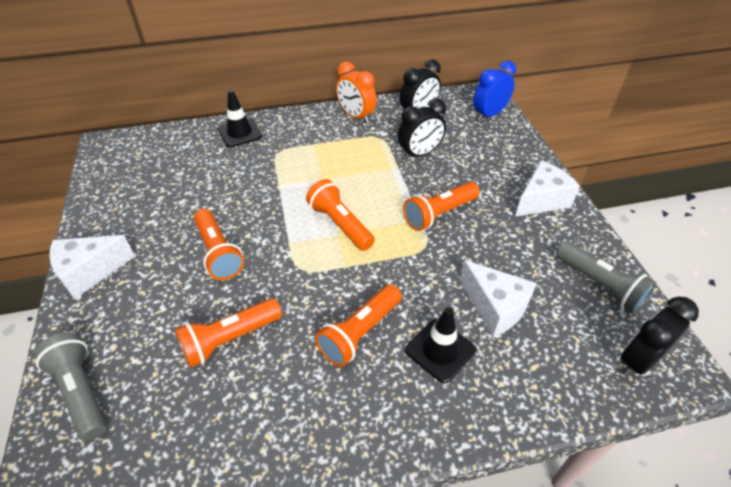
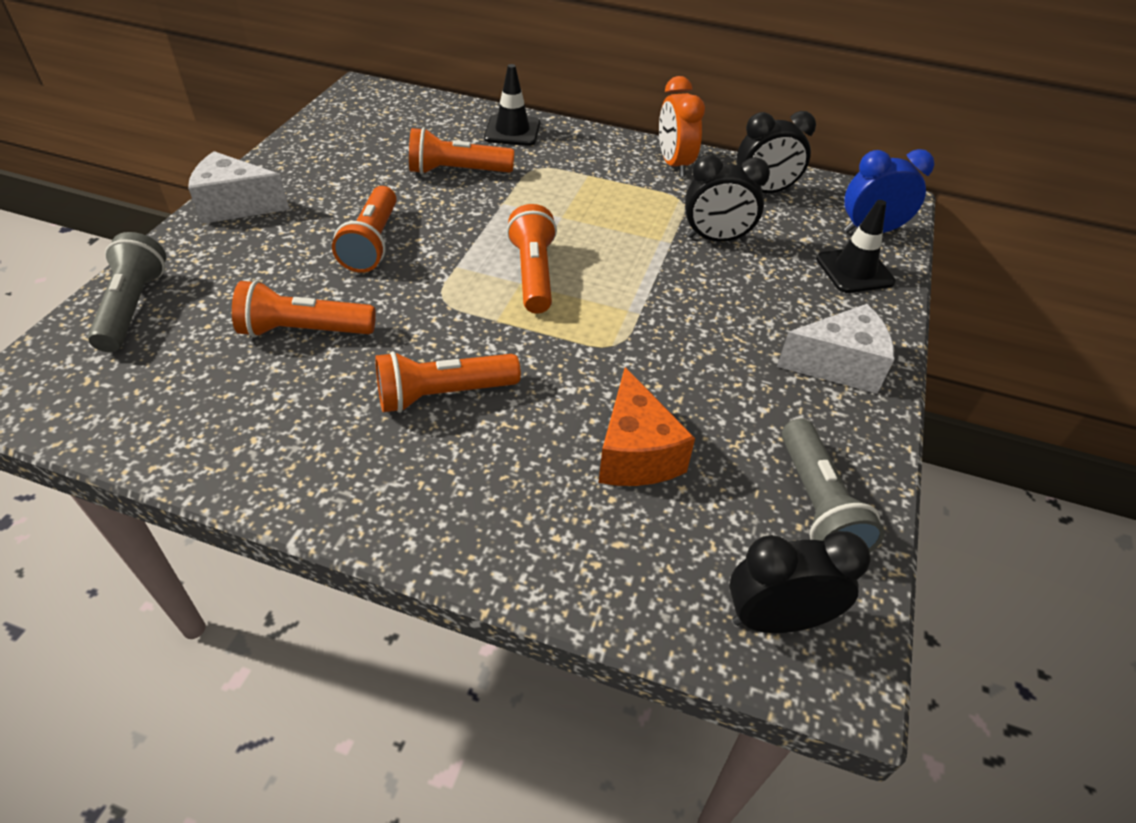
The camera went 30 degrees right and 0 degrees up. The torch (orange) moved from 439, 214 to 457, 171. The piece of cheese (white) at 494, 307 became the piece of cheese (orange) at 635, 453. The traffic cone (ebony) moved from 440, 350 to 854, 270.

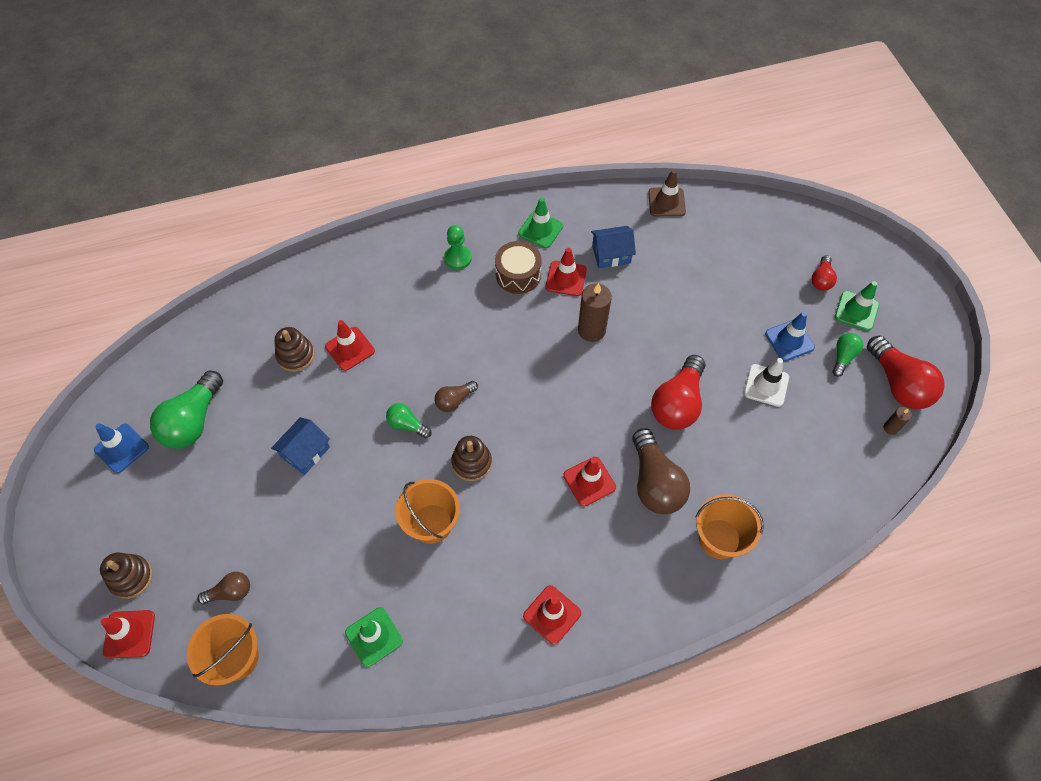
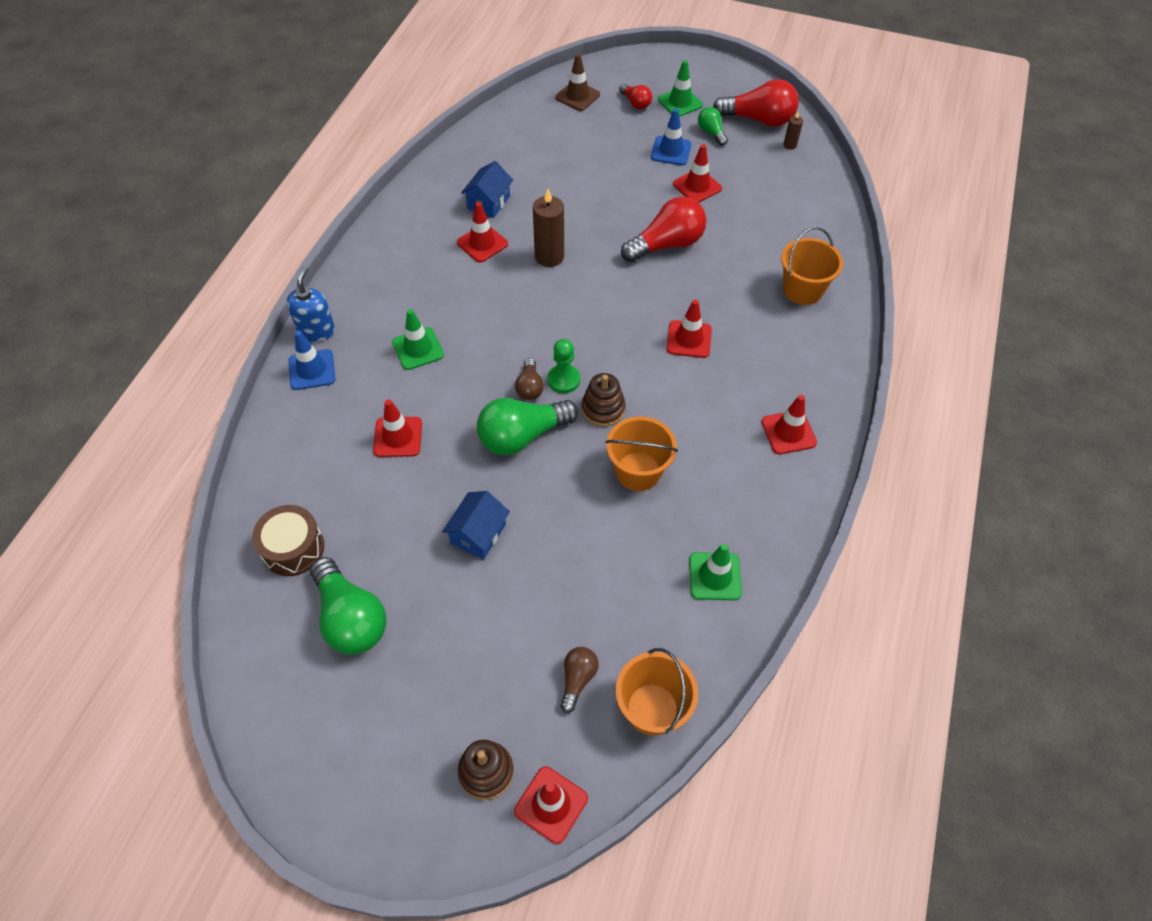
The camera went 55 degrees left and 5 degrees down. The traffic cone (russet) moved from 666, 202 to 577, 96. The traffic cone (green) moved from 540, 230 to 418, 349. The chess pawn (green) moved from 458, 258 to 563, 380. The drum (russet) moved from 518, 274 to 293, 548. The stacking rings (russet) at 295, 355 disappeared. The bulb (red) at 677, 403 turned 90 degrees counterclockwise. The traffic cone (white) at 766, 385 became the traffic cone (red) at 697, 186. The bulb (green) at 407, 425 changed to 1.90 times the size. The toy house (cobalt) at 305, 452 turned 45 degrees clockwise. The traffic cone (cobalt) moved from 121, 448 to 312, 370. The bulb (russet) at 655, 482 disappeared. The soap dispenser (cobalt) at 316, 330 appeared.

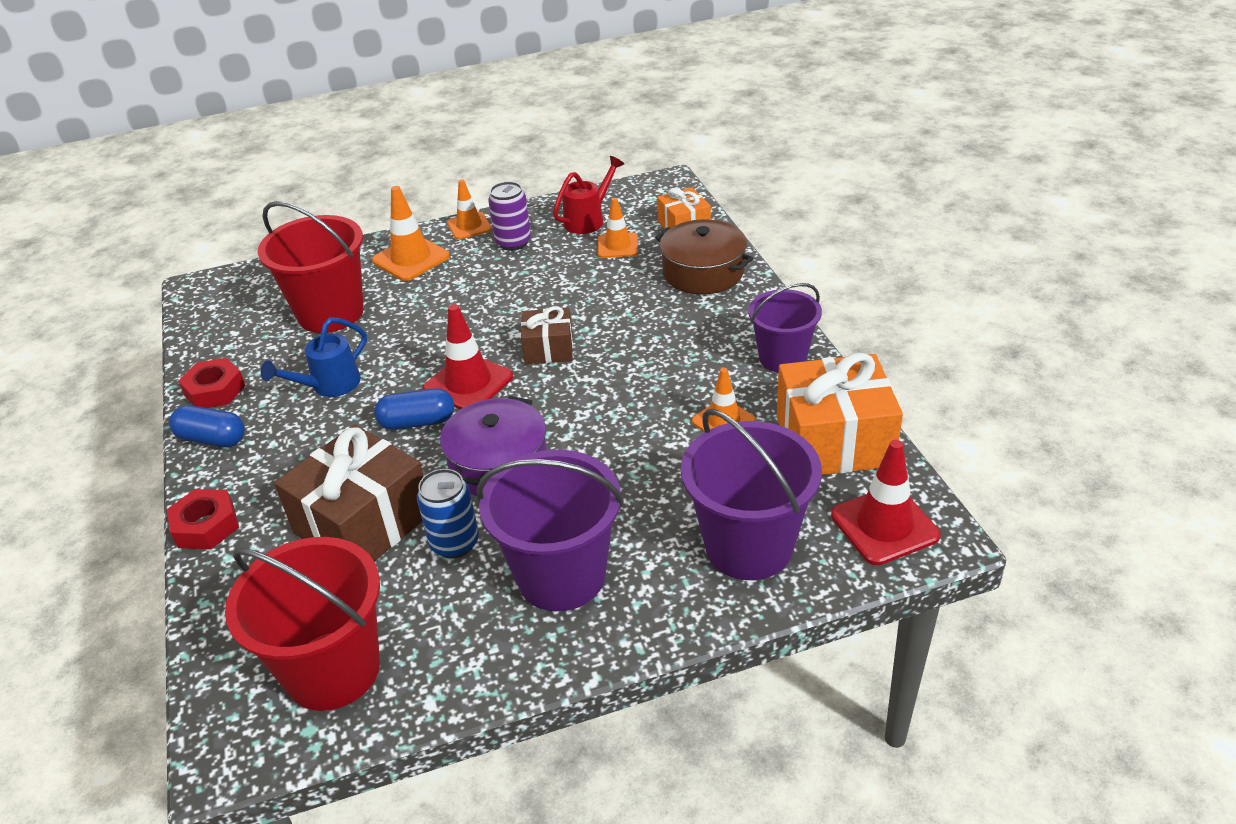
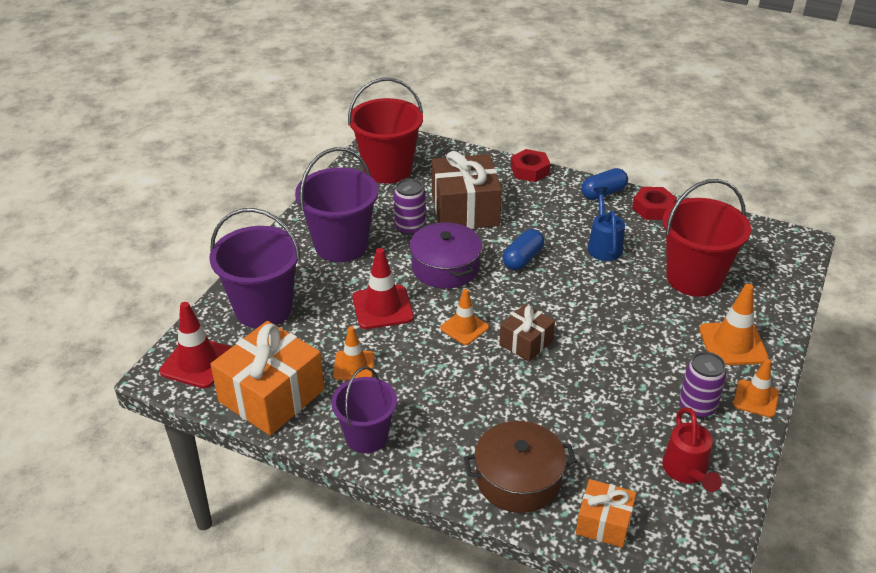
The camera went 130 degrees right and 0 degrees up. The traffic cone (orange) moved from 618, 246 to 464, 328. The traffic cone (red) moved from 468, 383 to 382, 307. The soda can (cobalt) at 454, 543 became the soda can (violet) at 410, 228.

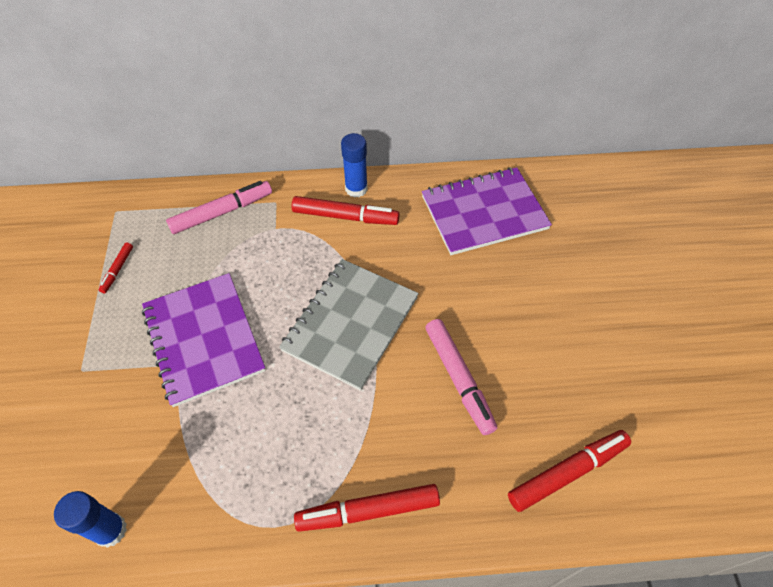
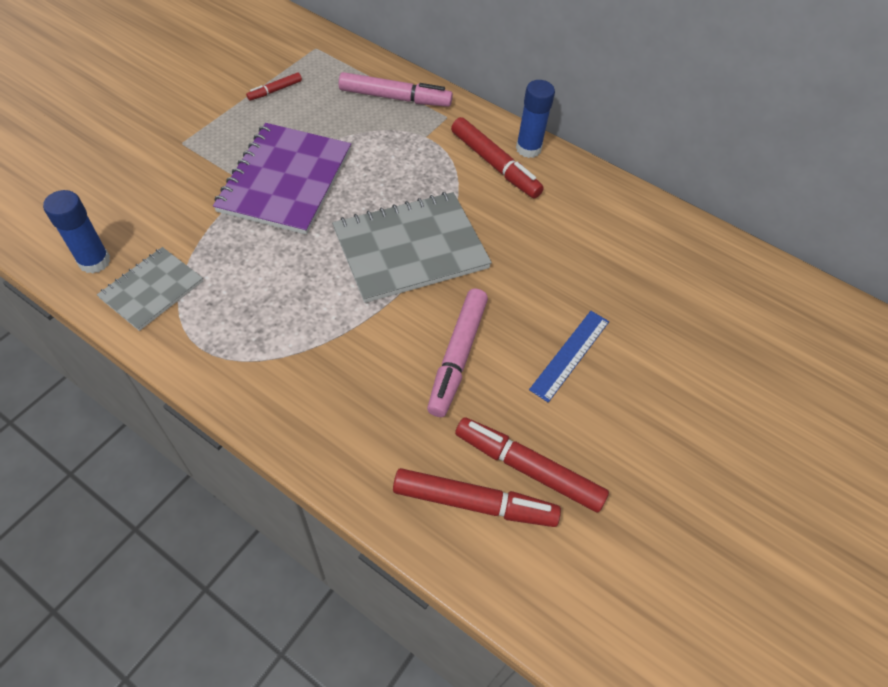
The camera went 35 degrees right and 0 degrees up. The notebook (violet) at 484, 213 disappeared. The felt pen (red) moved from 369, 511 to 529, 469. The notebook (ash-grey) at 152, 290 appeared. The straightedge (cobalt) at 570, 355 appeared.

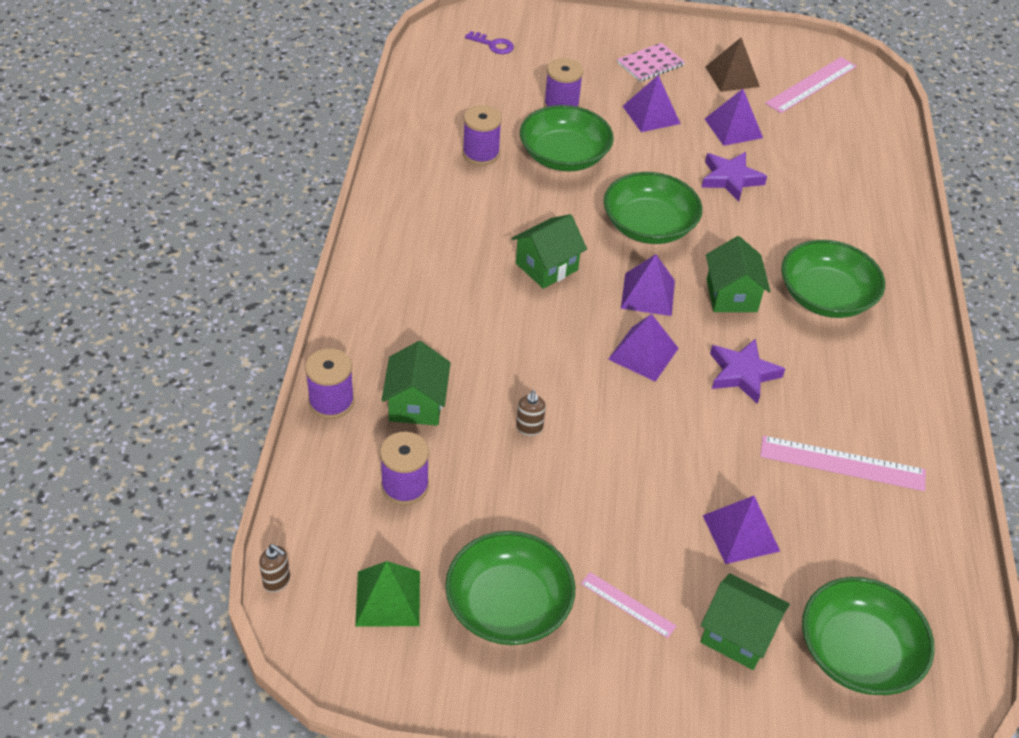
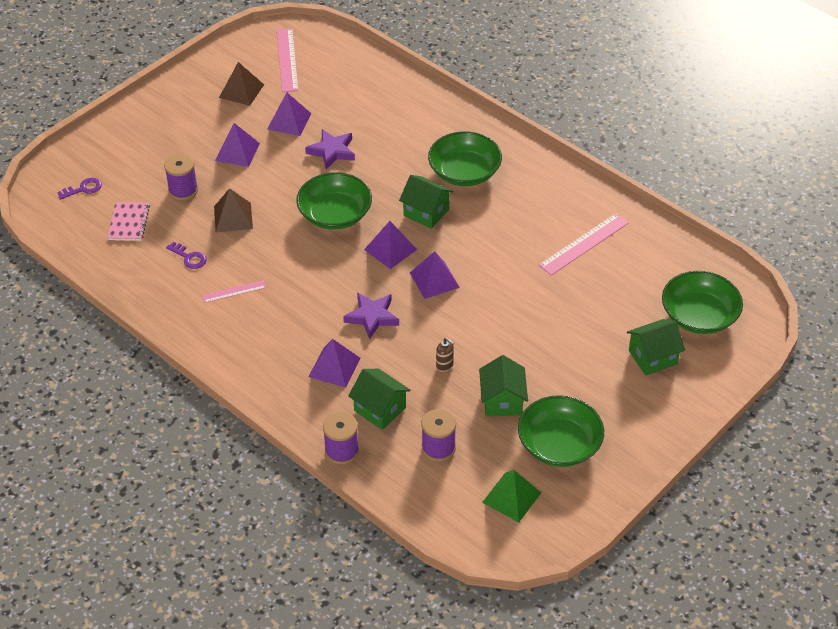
The camera went 50 degrees left and 0 degrees up. The notebook (rosy) moved from 650, 64 to 129, 222. The bobbin (violet) at 481, 154 was replaced by the door key (violet) at 189, 258. The serving bowl (green) at 564, 156 was replaced by the pyramid shape (russet) at 233, 217. The toy house (green) moved from 546, 267 to 502, 401. The five-pointed star (violet) moved from 742, 374 to 372, 317. The pyramid shape (violet) moved from 741, 533 to 334, 367. The soap dispenser (russet) at 277, 581 disappeared. The straightedge (rosy) moved from 628, 604 to 234, 291.

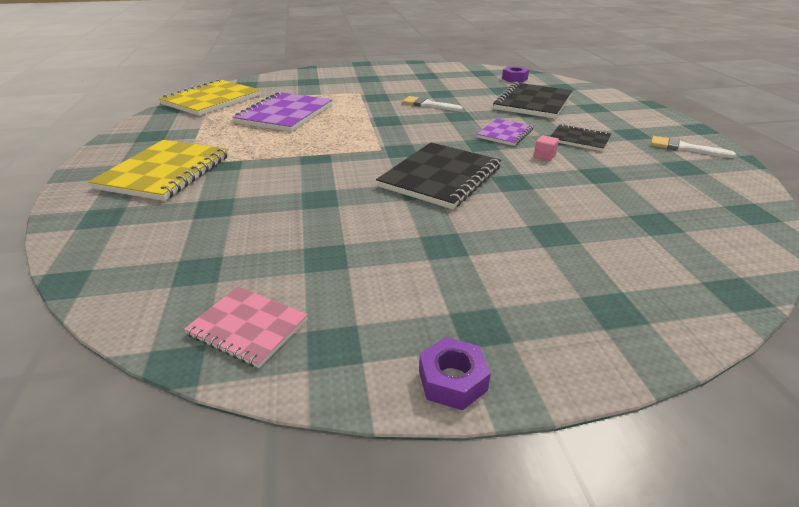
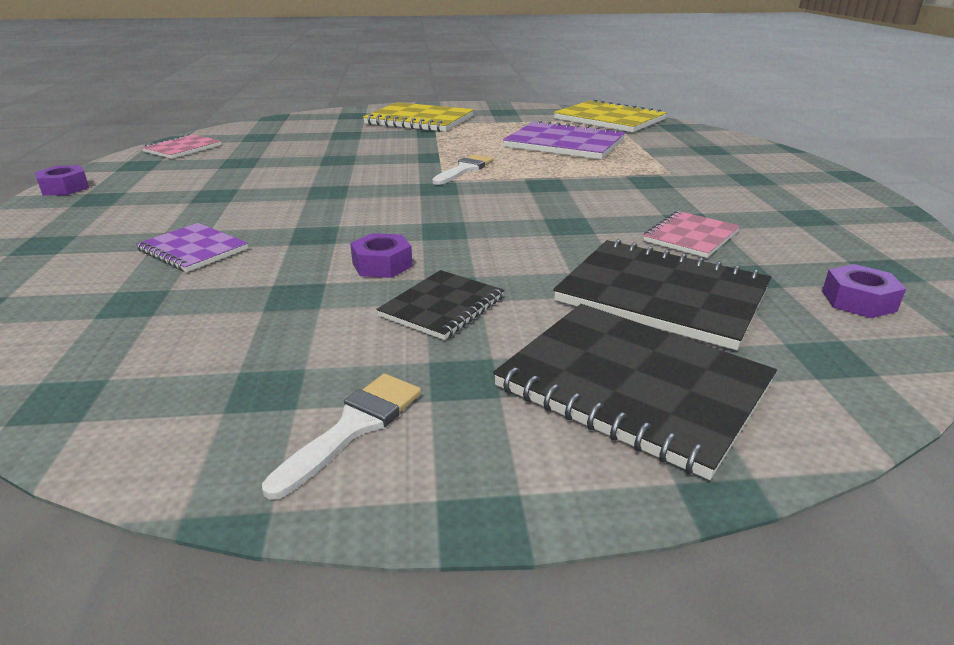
The camera went 95 degrees right and 5 degrees down. The brush (white) moved from 428, 105 to 464, 169. The notebook (violet) moved from 505, 134 to 193, 250. The solid cube (rosy) at 544, 156 was replaced by the hexagon nut (violet) at 382, 265. The notebook (ebony) moved from 440, 177 to 632, 386. The notebook (rosy) at 691, 236 appeared.

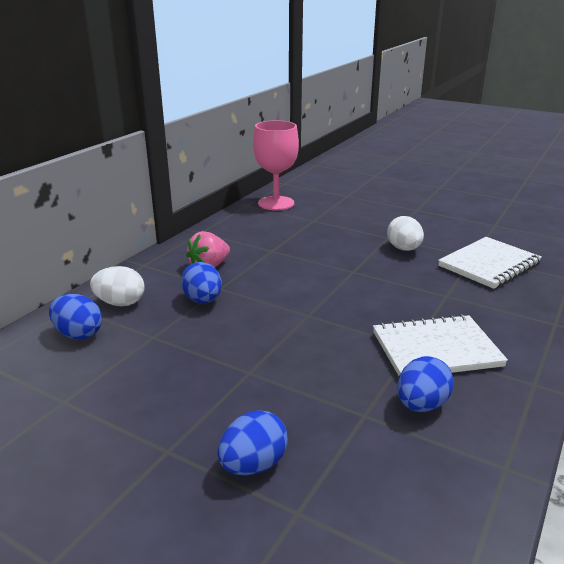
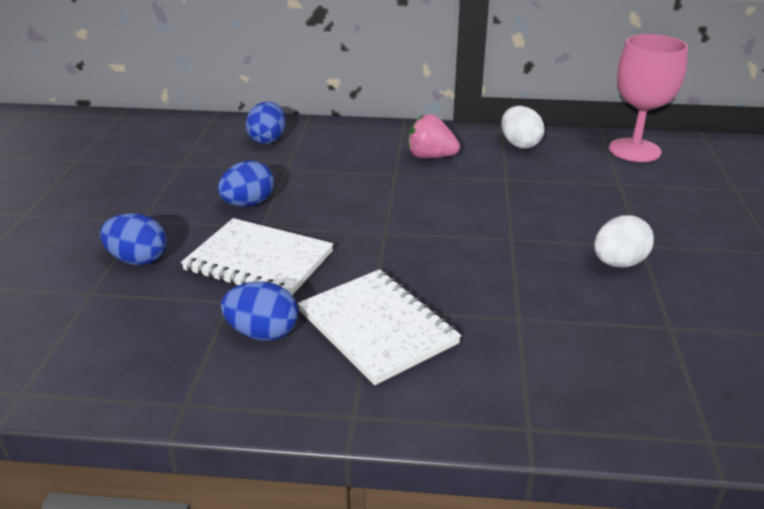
The camera went 65 degrees right and 5 degrees up. The notebook (white) moved from 489, 265 to 259, 261. The egg shape (cobalt) moved from 203, 300 to 248, 204. The egg shape (white) moved from 120, 303 to 519, 144.

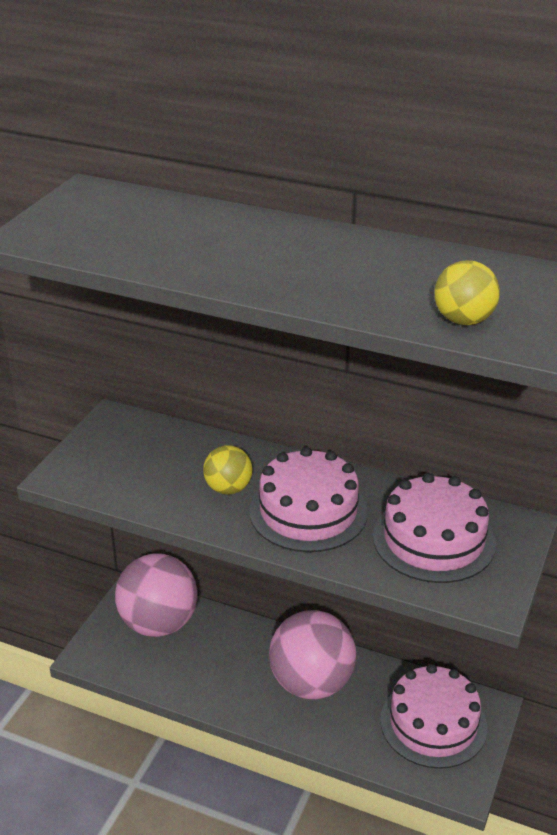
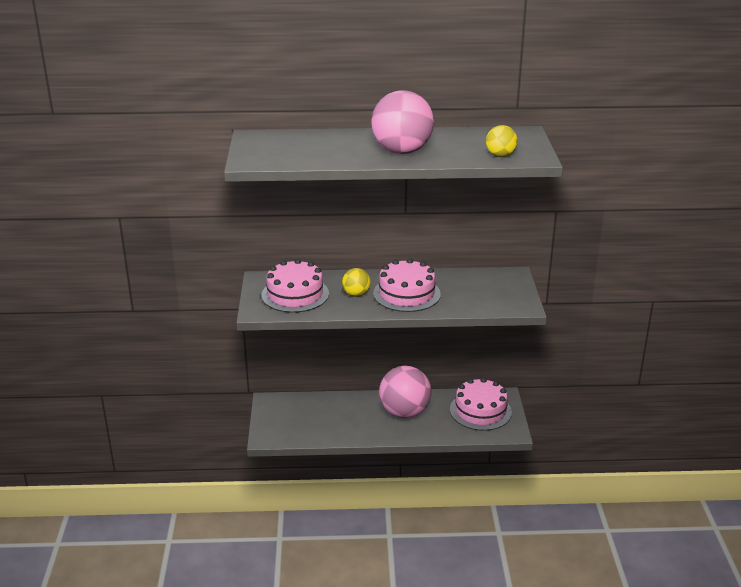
The camera went 25 degrees left and 5 degrees down. The cake (rosy) moved from 434, 539 to 295, 294. The play ball (rosy) moved from 159, 623 to 402, 151.

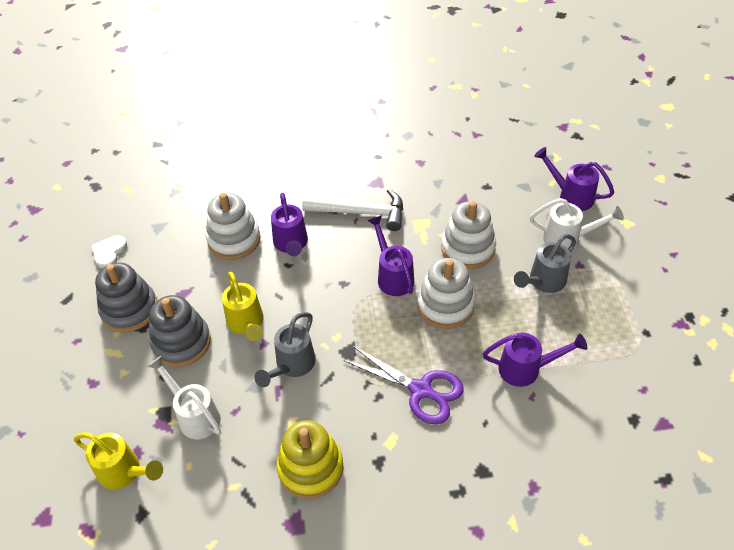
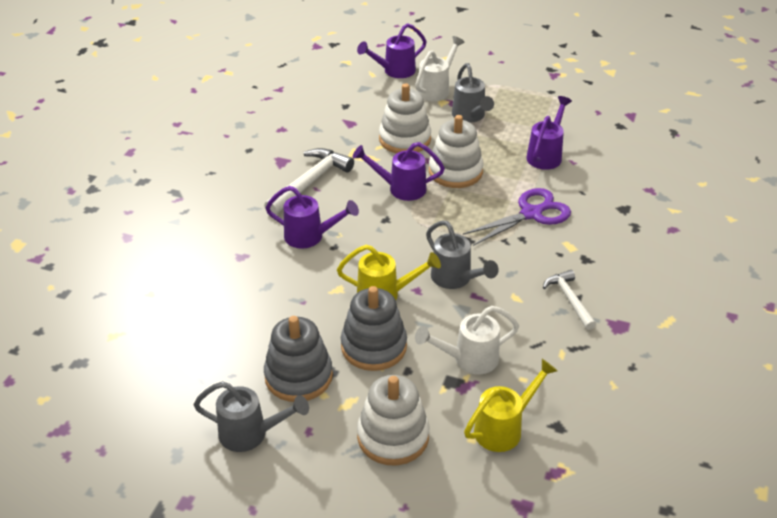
The camera went 65 degrees left and 10 degrees down. The stacking rings (white) moved from 234, 239 to 393, 436. The love heart (white) at 109, 252 disappeared. The stacking rings (bright yellow) at 310, 468 was replaced by the claw hammer (white) at 569, 300. The watering pot (ash-grey) at 251, 434 appeared.

